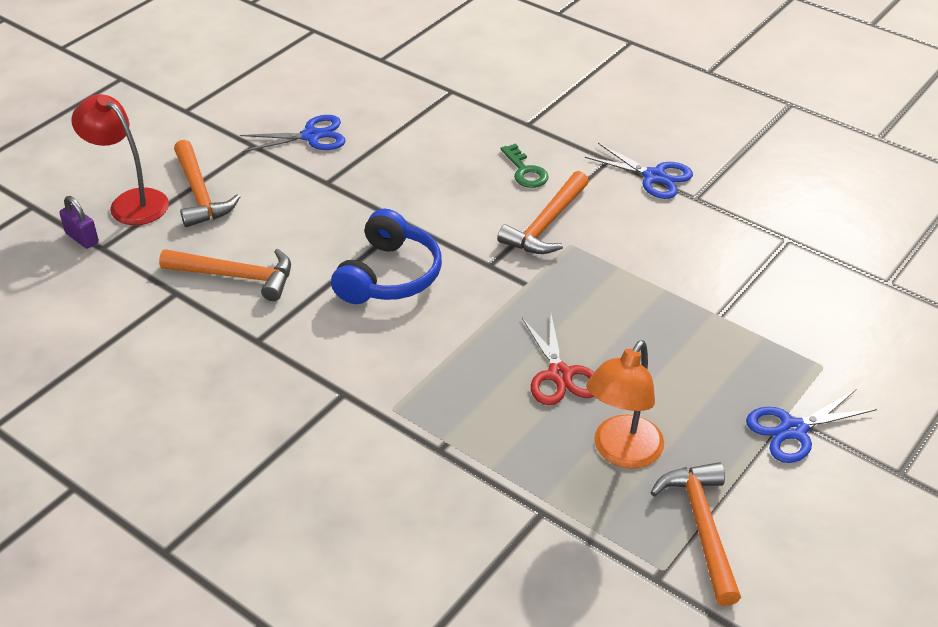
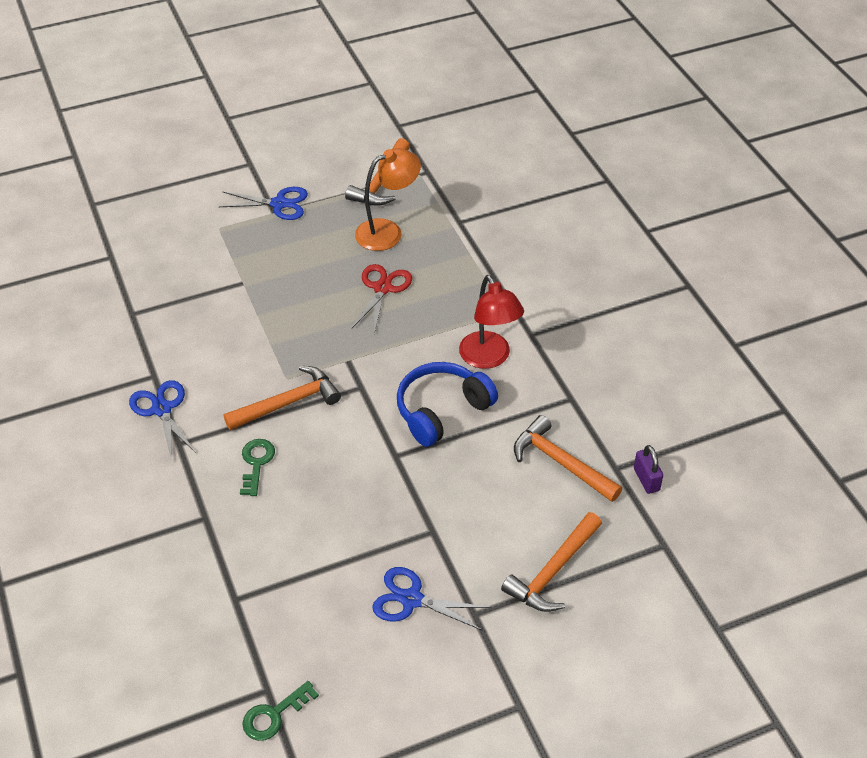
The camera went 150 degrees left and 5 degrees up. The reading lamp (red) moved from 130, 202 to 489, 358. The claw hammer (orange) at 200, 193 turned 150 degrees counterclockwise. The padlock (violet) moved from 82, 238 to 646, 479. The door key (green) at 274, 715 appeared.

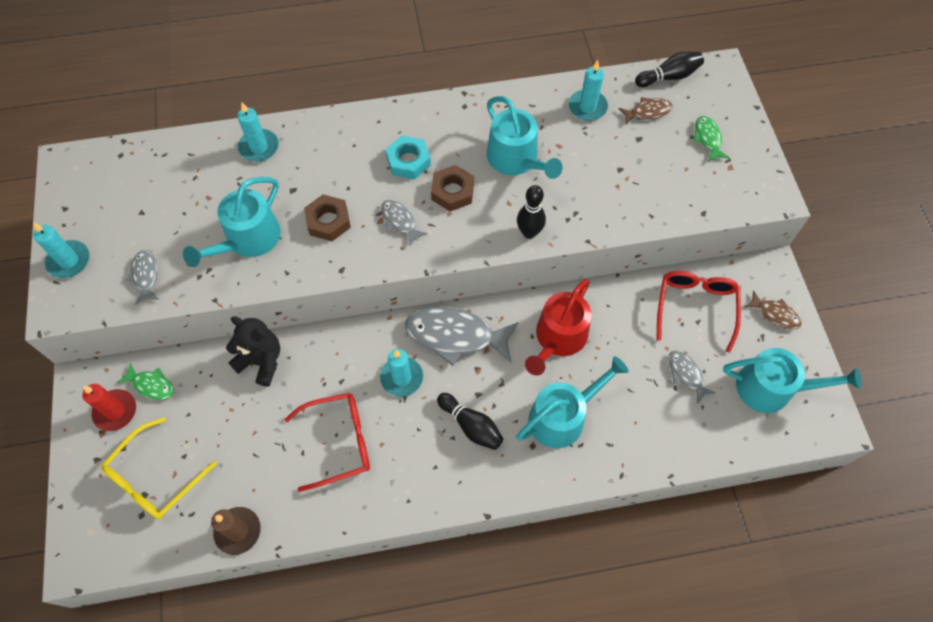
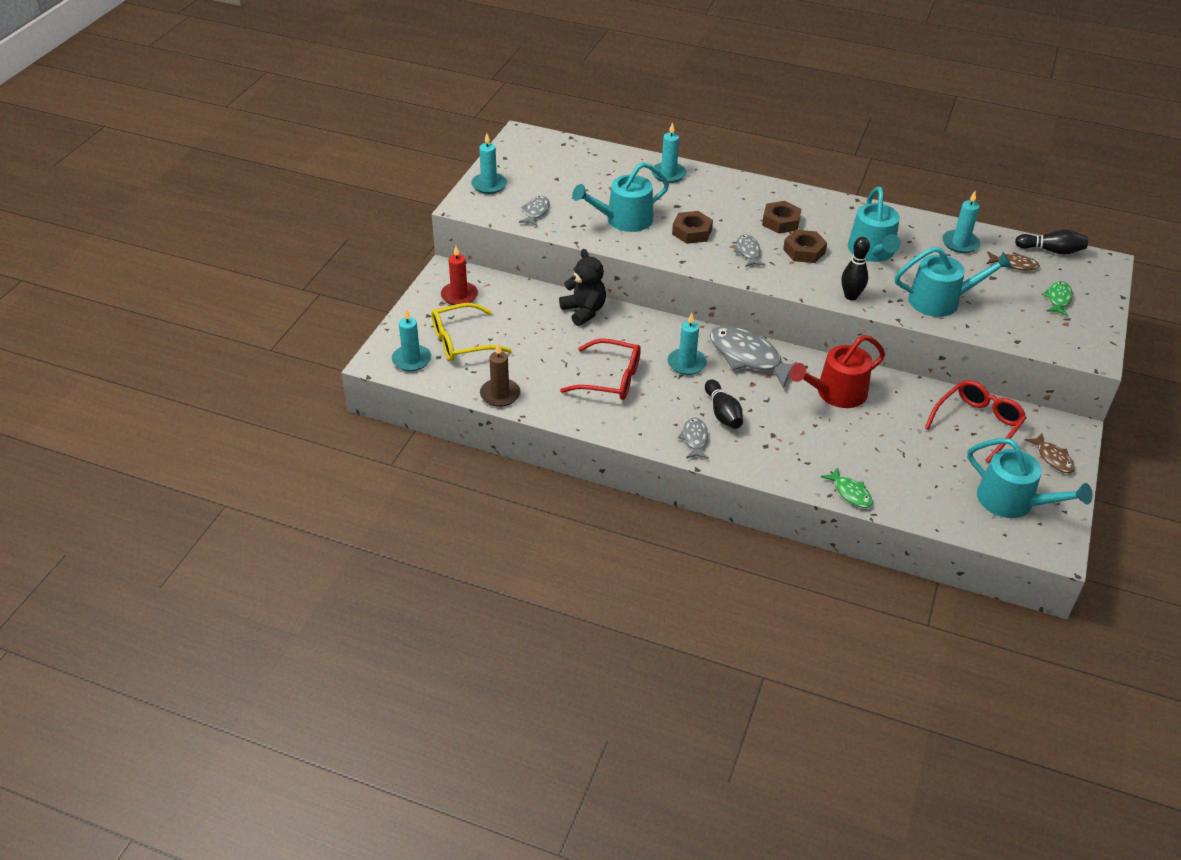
The camera went 30 degrees right and 20 degrees down. The hexagon nut (aqua) at 408, 161 became the hexagon nut (russet) at 781, 222. The fish figure (ash-grey) moved from 686, 374 to 694, 439. The watering pot (aqua) moved from 562, 416 to 940, 301. The fish figure (green) moved from 151, 385 to 850, 493. The wax candle (aqua) at 411, 360 appeared.

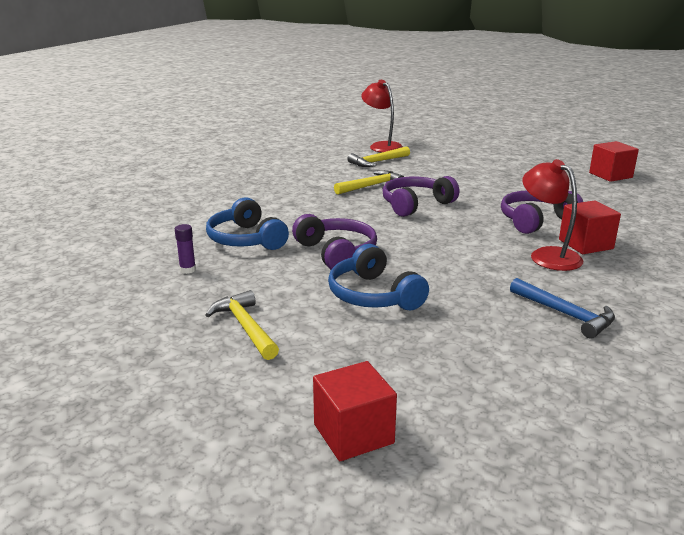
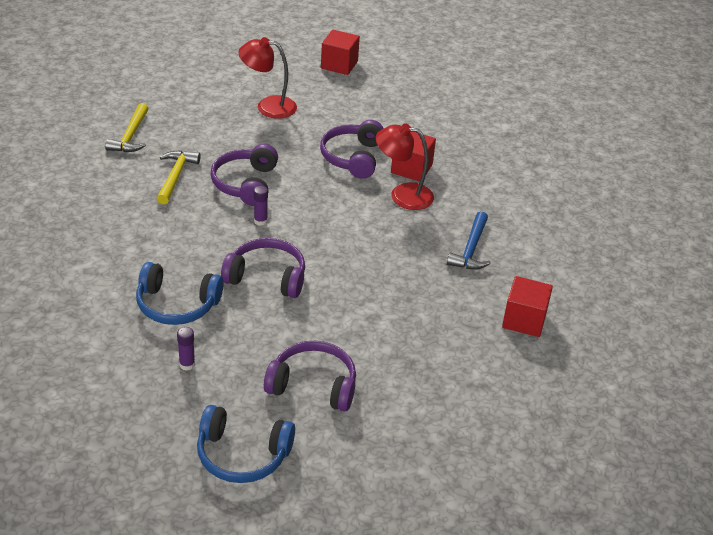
The camera went 50 degrees left and 15 degrees up. The reading lamp (red) moved from 382, 146 to 268, 106. The over-ear headphones (cobalt) moved from 373, 295 to 242, 455. The claw hammer (cobalt) at 565, 314 turned 105 degrees clockwise. The claw hammer (bright yellow) at 245, 327 was replaced by the over-ear headphones (violet) at 313, 385. The solid cube (red) moved from 353, 434 to 524, 320. The glue stick (violet) at 260, 221 appeared.

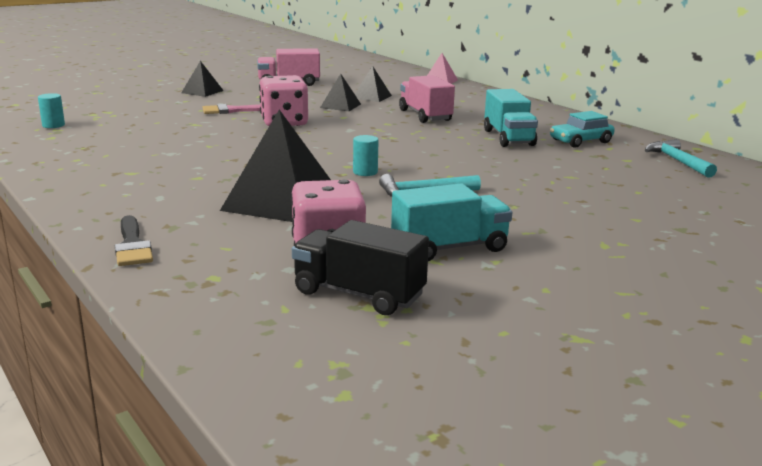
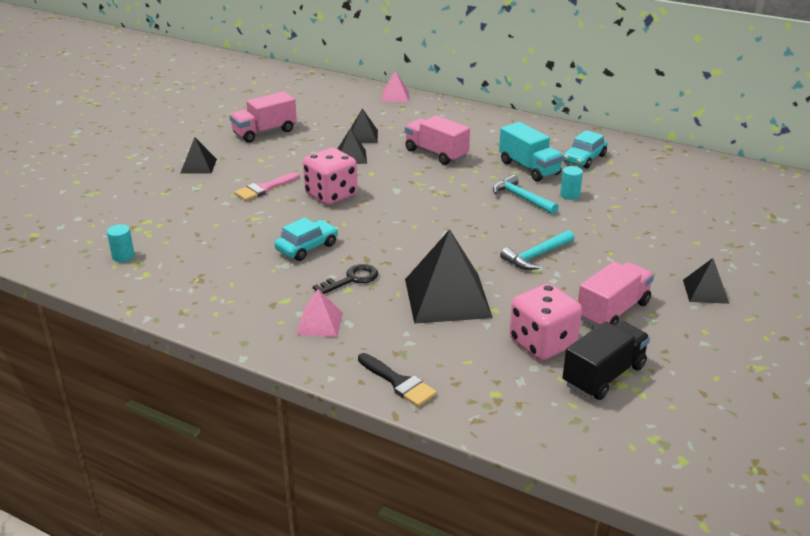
The camera went 25 degrees left and 10 degrees up. The cylinder (aqua) moved from 365, 172 to 570, 195. The claw hammer (aqua) moved from 677, 161 to 521, 198. The toy truck (aqua) at 449, 248 became the toy truck (rosy) at 613, 311. The toy truck (ebony) at 358, 294 turned 135 degrees clockwise. The automobile (aqua) at 307, 247 appeared. The pyramid shape (ebony) at 705, 291 appeared. The door key (ebony) at 351, 279 appeared. The pyramid shape (rosy) at 319, 323 appeared.

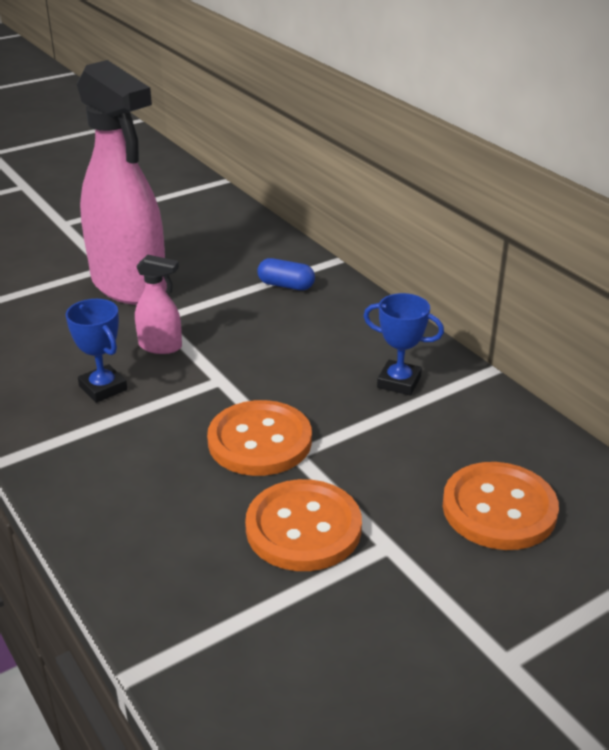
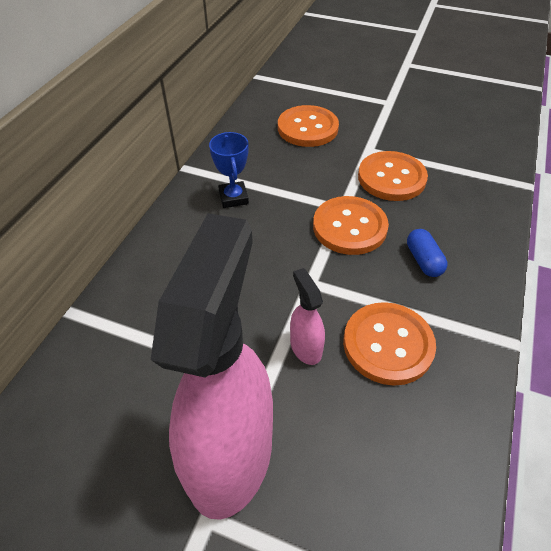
The camera went 125 degrees left and 15 degrees up. The pill shape (cobalt) moved from 286, 285 to 423, 260. The award cup (cobalt) at 103, 388 was replaced by the shirt button (orange) at 388, 344.

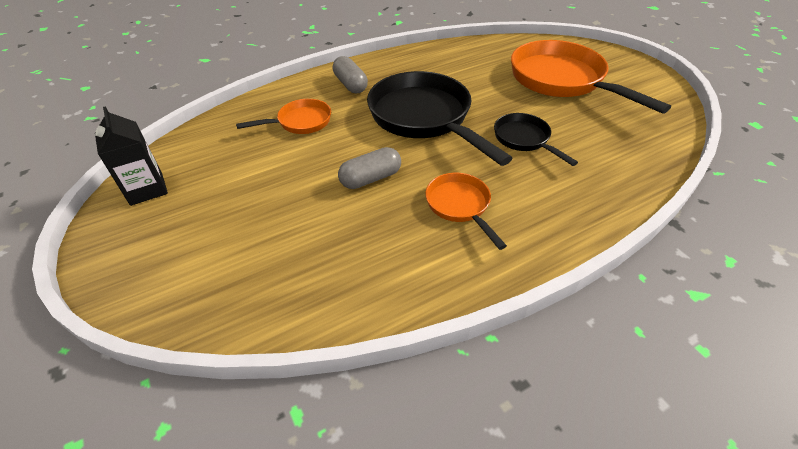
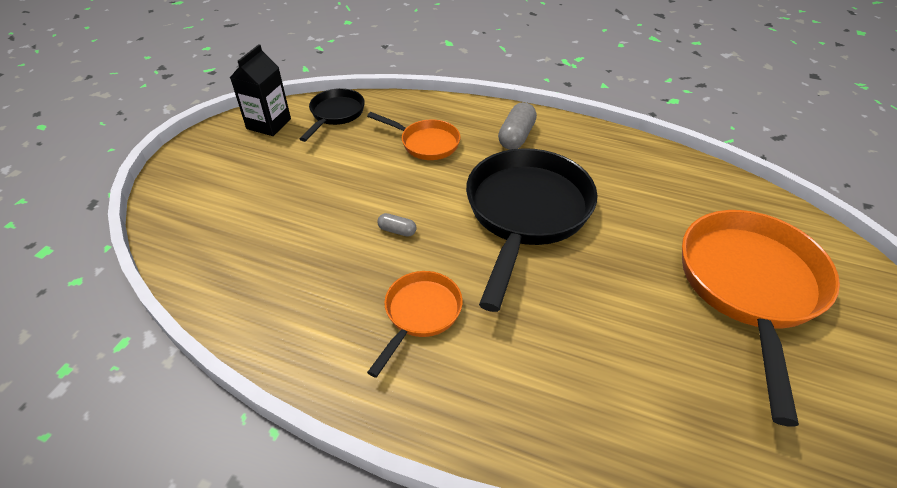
The camera went 50 degrees right and 0 degrees up. The pan (ebony) moved from 524, 139 to 335, 114. The pill shape (ash-grey) at 370, 178 changed to 0.55 times the size.

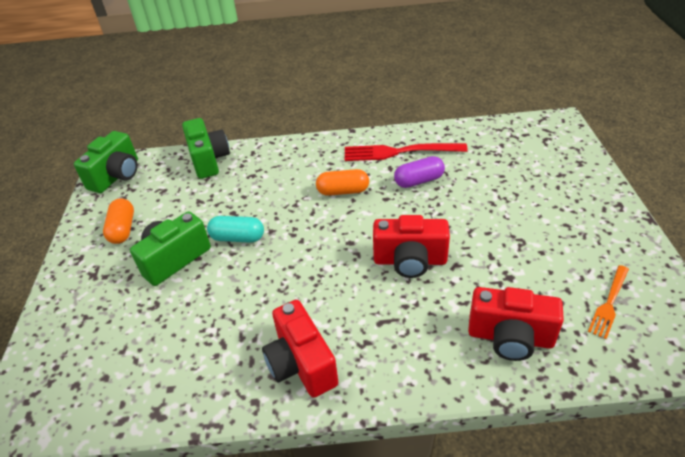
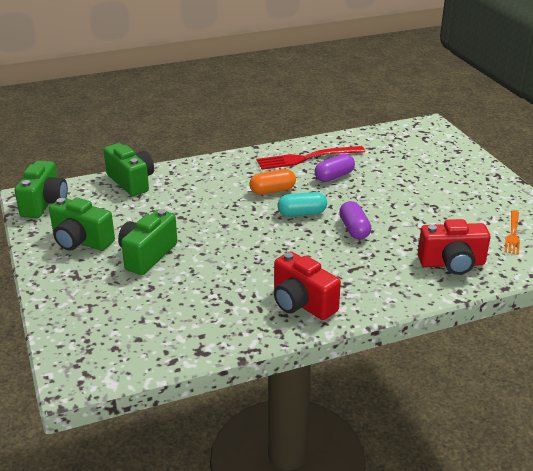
The camera went 20 degrees left and 10 degrees down. The pill shape (orange) at 123, 229 was replaced by the photo camera (green) at 81, 241. The photo camera (red) at 410, 261 was replaced by the pill shape (violet) at 354, 229. The pill shape (aqua) moved from 238, 238 to 302, 213.

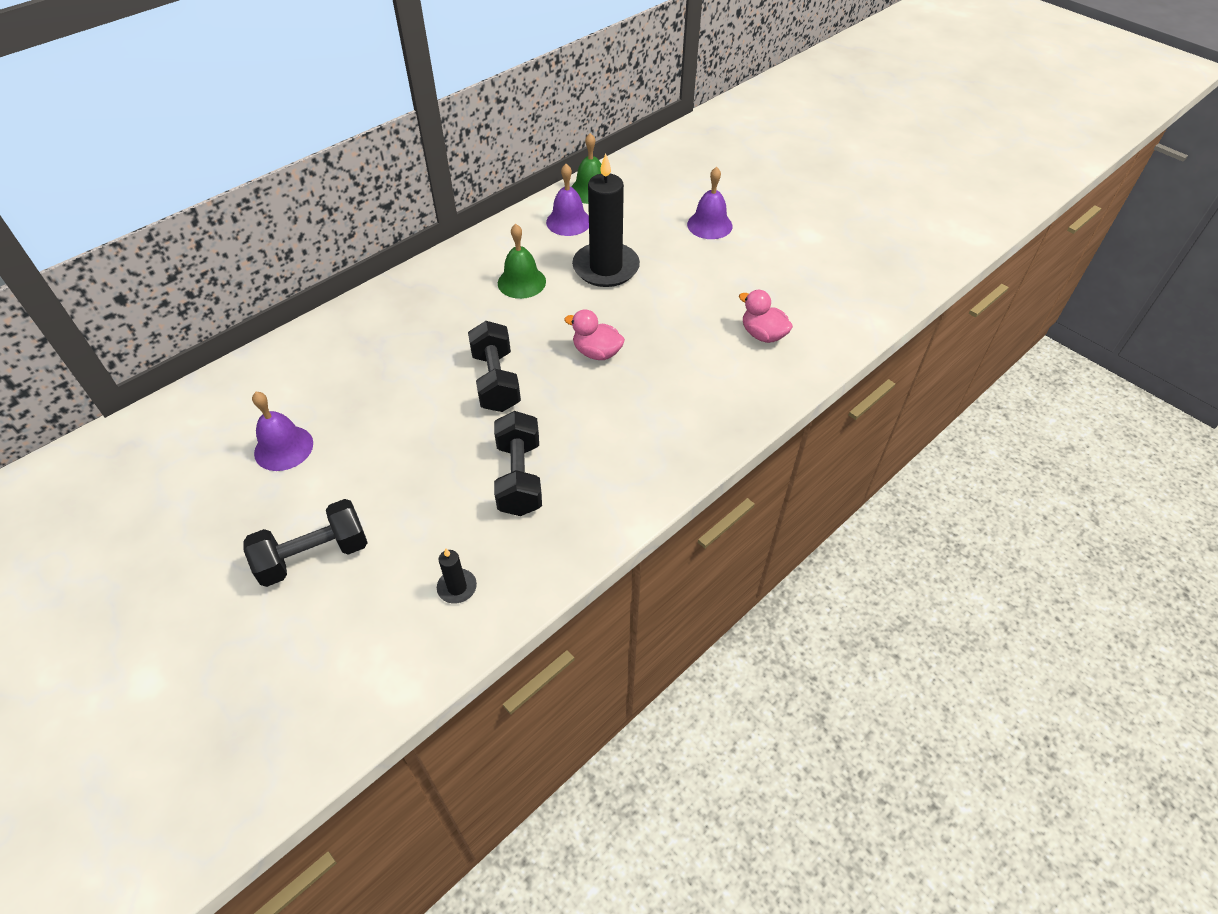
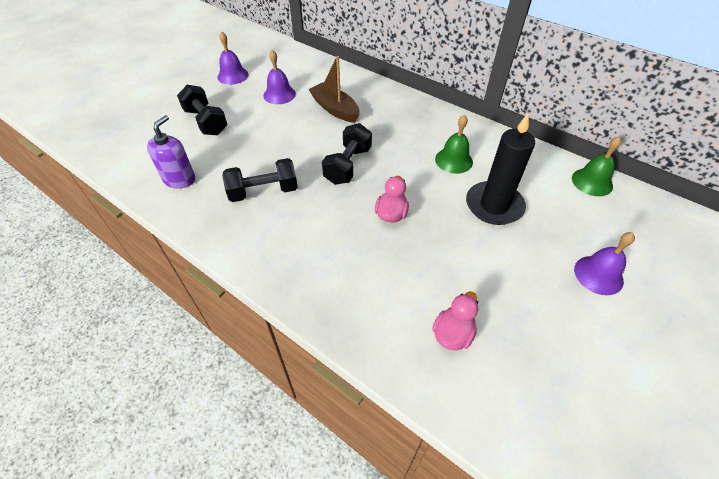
The camera went 80 degrees right and 0 degrees up. The hand bell (violet) moved from 568, 221 to 233, 75. The free weight (ebony) at 496, 381 turned 45 degrees counterclockwise. The wax candle (ebony) at 457, 587 was replaced by the soap dispenser (violet) at 179, 179. The sailboat (russet) at 335, 109 appeared.

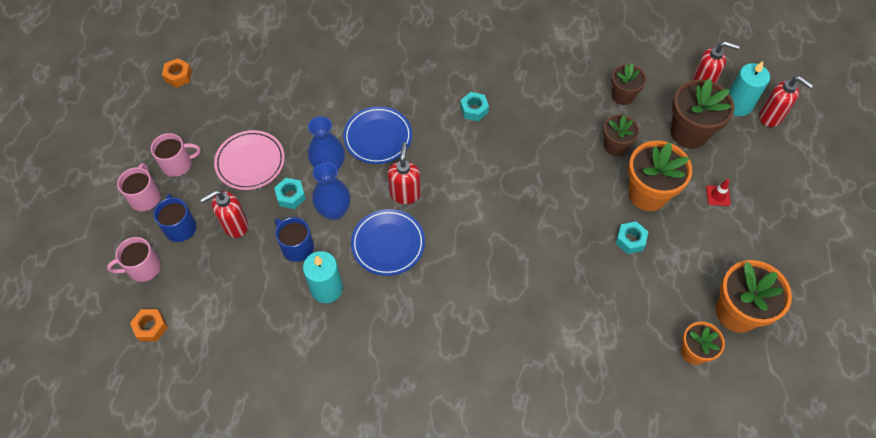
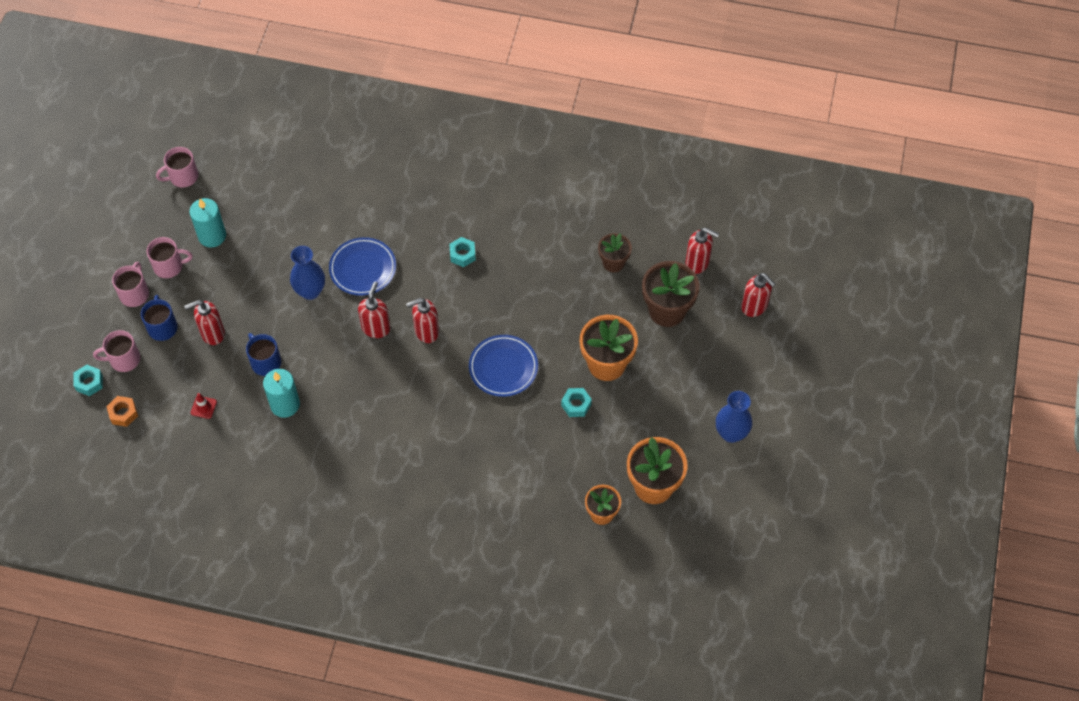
The camera went 10 degrees right and 0 degrees up. The hexagon nut (orange) at 178, 76 was replaced by the coffee mug (rosy) at 183, 177. The wax candle (aqua) moved from 738, 105 to 212, 236. The potted plant (russet) at 615, 146 disappeared. The plate (rosy) at 250, 162 disappeared. The flower vase (cobalt) moved from 334, 211 to 731, 433. The hexagon nut (aqua) moved from 291, 196 to 89, 383. The traffic cone (red) moved from 718, 195 to 203, 407. The plate (cobalt) moved from 388, 244 to 503, 367. The soap dispenser (red) at 426, 331 appeared.

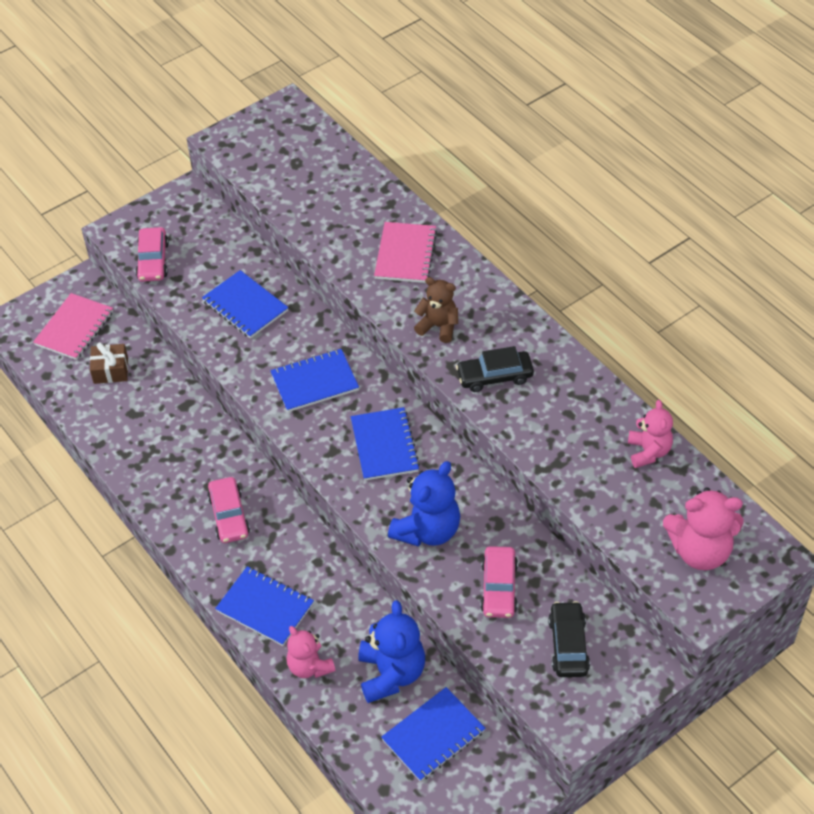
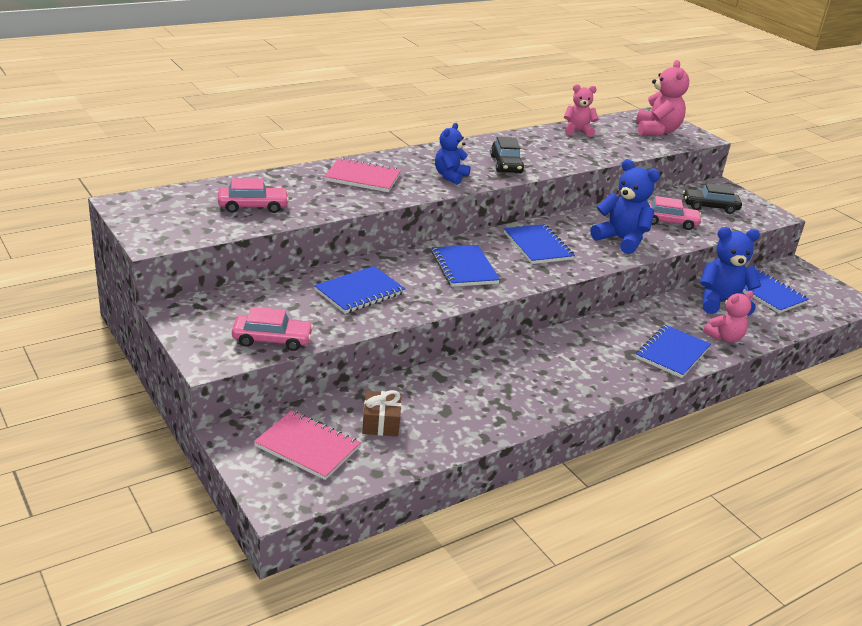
The camera went 90 degrees left and 20 degrees down. The teddy (russet) at 438, 326 became the teddy (cobalt) at 450, 176. The notebook (cobalt) at 384, 445 turned 75 degrees clockwise. The automobile (rosy) moved from 229, 515 to 253, 206.

